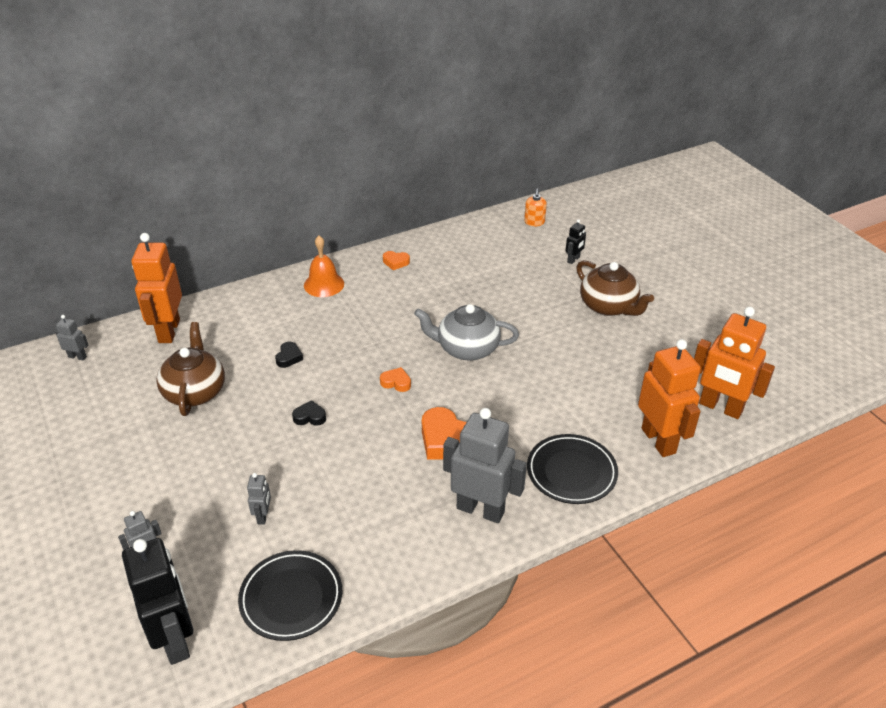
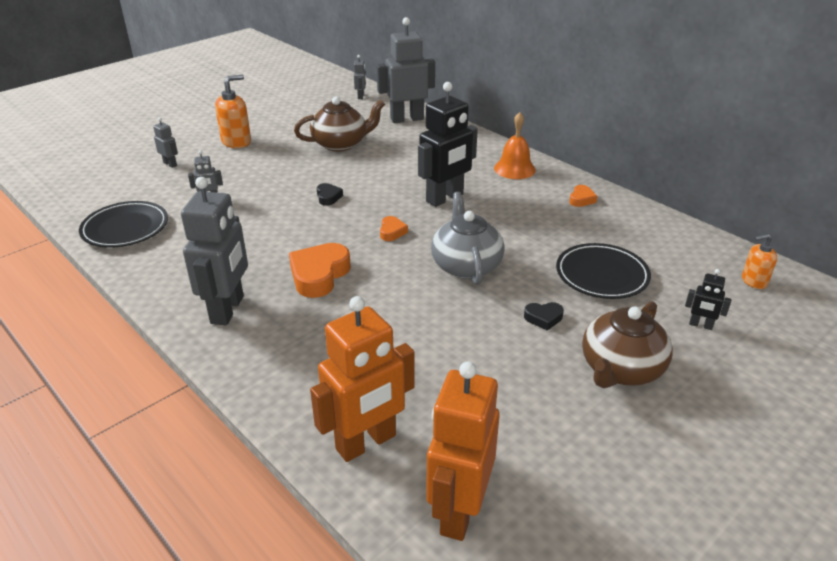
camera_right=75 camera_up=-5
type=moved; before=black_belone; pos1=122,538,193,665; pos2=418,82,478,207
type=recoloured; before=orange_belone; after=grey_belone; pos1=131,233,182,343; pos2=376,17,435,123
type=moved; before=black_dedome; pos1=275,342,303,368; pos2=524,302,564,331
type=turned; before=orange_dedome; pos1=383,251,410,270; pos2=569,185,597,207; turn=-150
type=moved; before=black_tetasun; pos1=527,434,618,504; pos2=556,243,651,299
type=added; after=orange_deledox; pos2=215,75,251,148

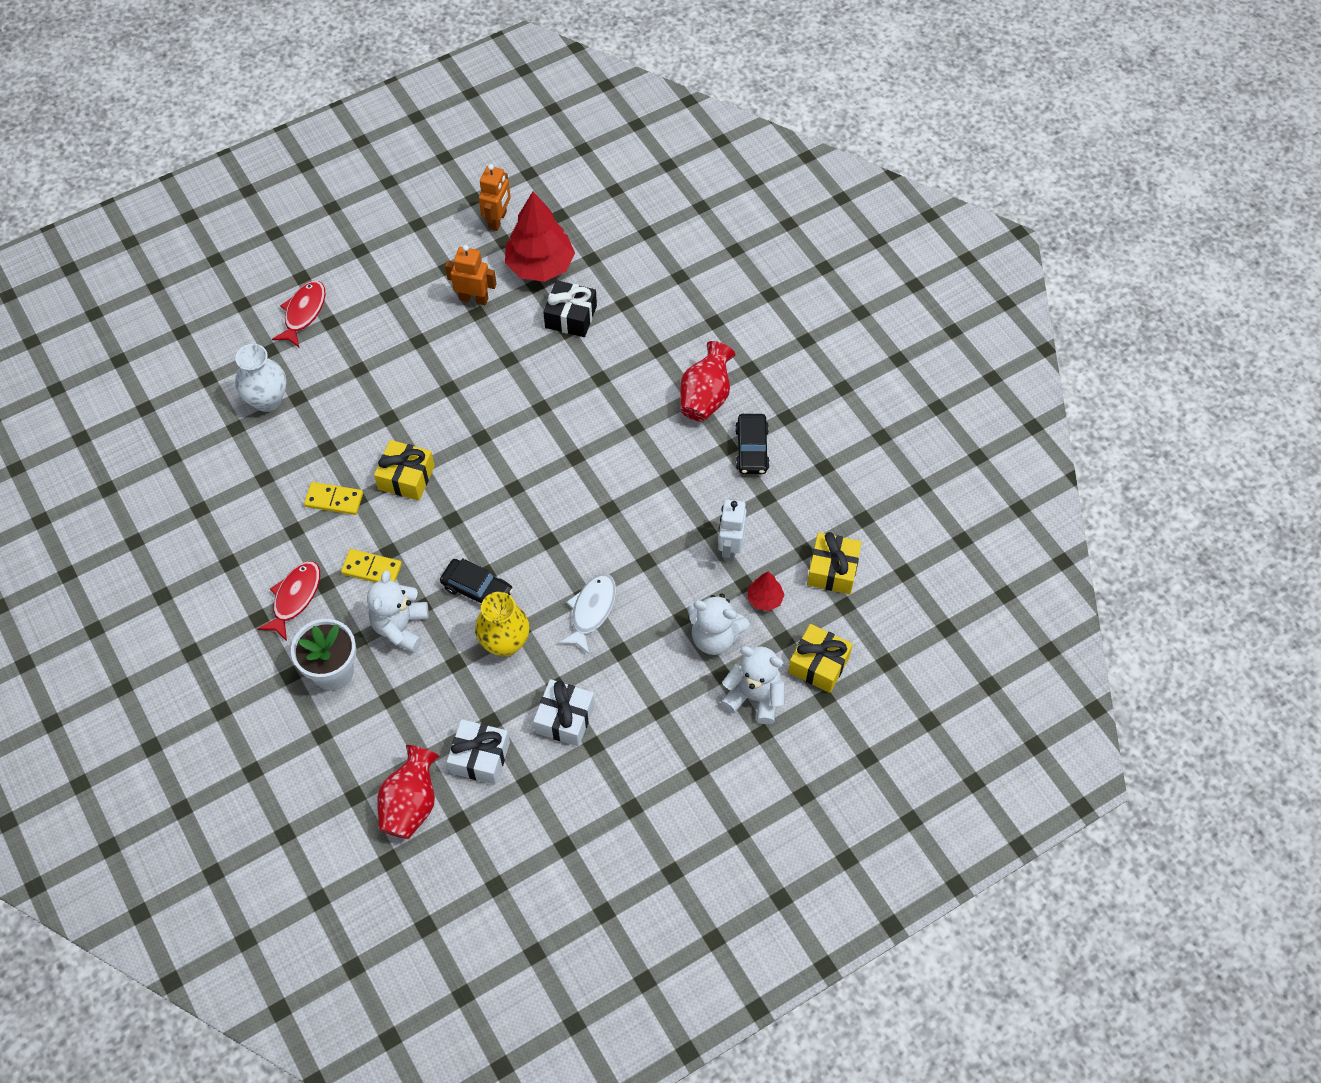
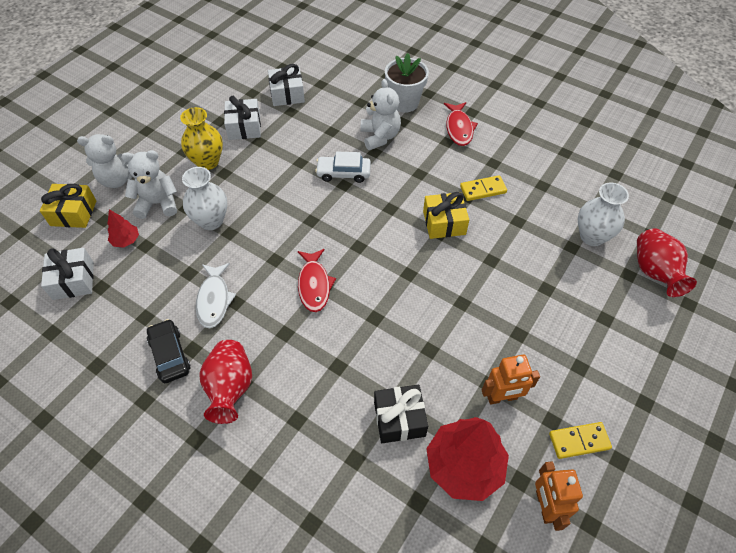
camera_right=155 camera_up=-5
type=moved; before=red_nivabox; pos1=272,281,326,347; pos2=298,249,336,312
type=moved; before=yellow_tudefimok; pos1=341,549,402,582; pos2=549,422,612,459
type=moved; before=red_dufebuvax; pos1=378,745,439,839; pos2=637,228,697,297
type=recoloured; before=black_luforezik; after=white_luforezik; pos1=440,558,513,604; pos2=315,152,371,183
type=moved; before=yellow_dufebuvax; pos1=475,592,530,657; pos2=180,107,223,170
type=moved; before=white_nivabox; pos1=559,573,616,654; pos2=196,263,236,328
type=removed; before=white_belone; pos1=718,499,746,562
type=recoloured; before=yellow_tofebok; after=white_tofebok; pos1=807,532,862,594; pos2=41,248,94,300
type=added; after=white_dufebuvax; pos2=182,167,227,230

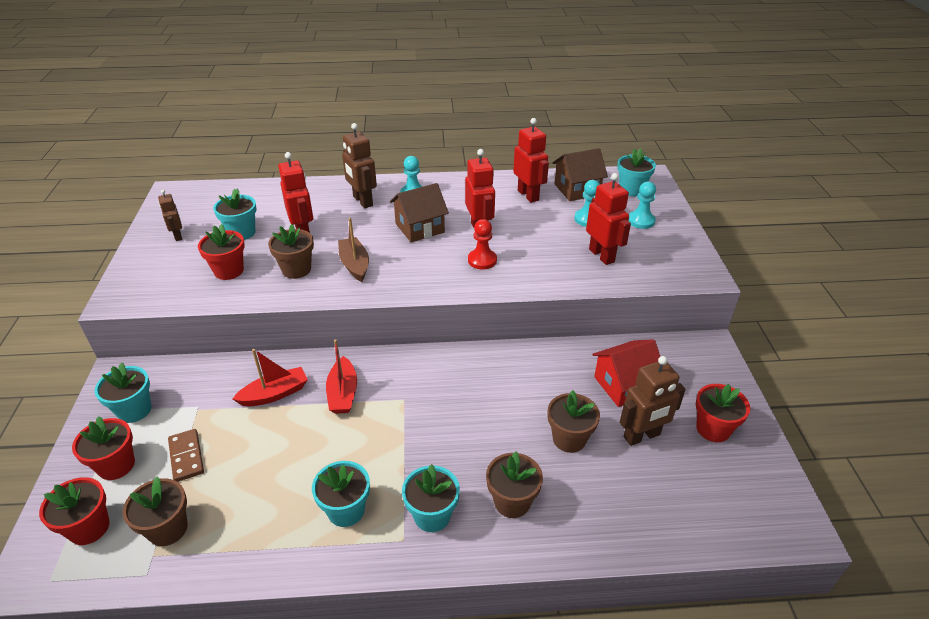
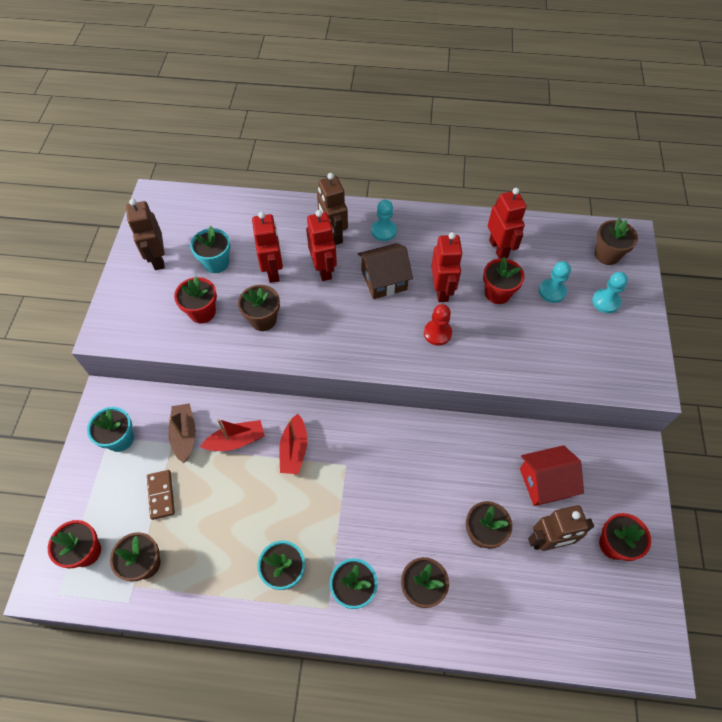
camera_right=10 camera_up=20
type=moved; before=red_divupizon; pos1=72,416,135,480; pos2=483,257,525,304
type=resized; before=brown_belone; pos1=158,190,182,241; pos2=126,199,165,270; scale=1.68
type=moved; before=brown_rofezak; pos1=338,218,369,282; pos2=168,403,196,463
type=removed; before=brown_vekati; pos1=552,148,608,201
type=moved; before=red_belone; pos1=586,173,631,265; pos2=306,210,337,281
type=recoloured; before=turquoise_divupizon; after=brown_divupizon; pos1=617,148,656,196; pos2=595,218,638,265

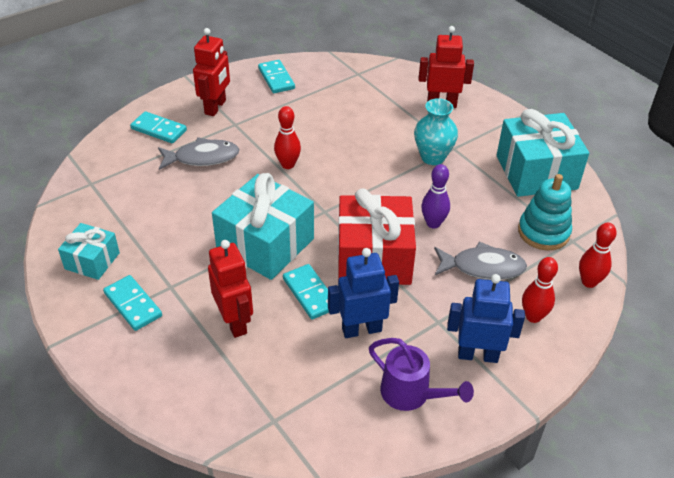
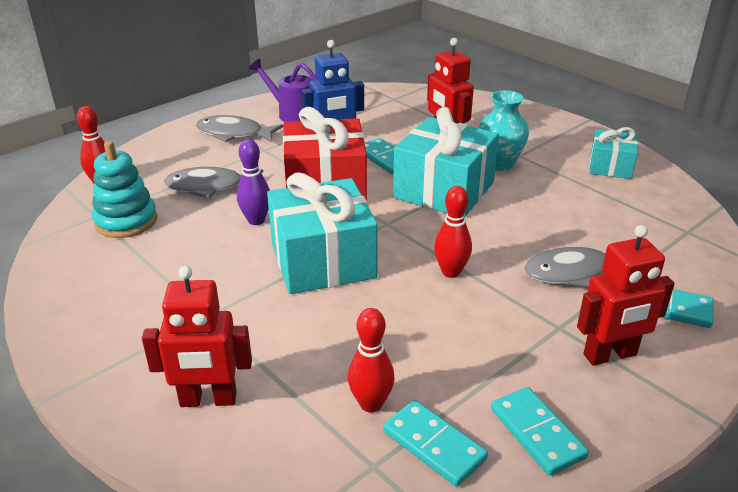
camera_right=175 camera_up=-10
type=moved; before=turquoise_tudefimok; pos1=103,275,162,331; pos2=383,400,488,486
type=turned; before=red_belone; pos1=193,28,230,116; pos2=577,225,675,366; turn=-120
type=moved; before=turquoise_dufebuvax; pos1=414,98,458,165; pos2=479,90,529,171
type=replaced; before=blue_belone; after=grey_nivabox; pos1=447,274,525,363; pos2=196,115,283,143
type=moved; before=turquoise_tofebok; pos1=497,109,589,197; pos2=267,172,378,294
type=moved; before=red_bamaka; pos1=522,257,558,323; pos2=348,308,395,413

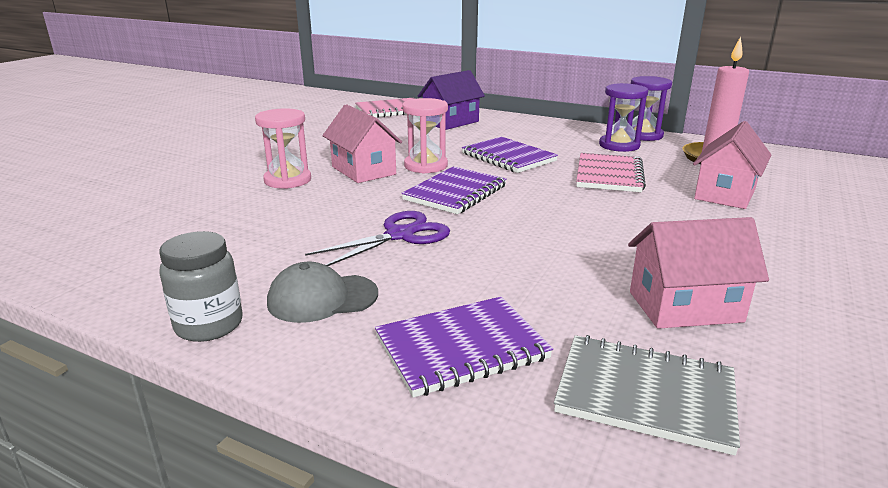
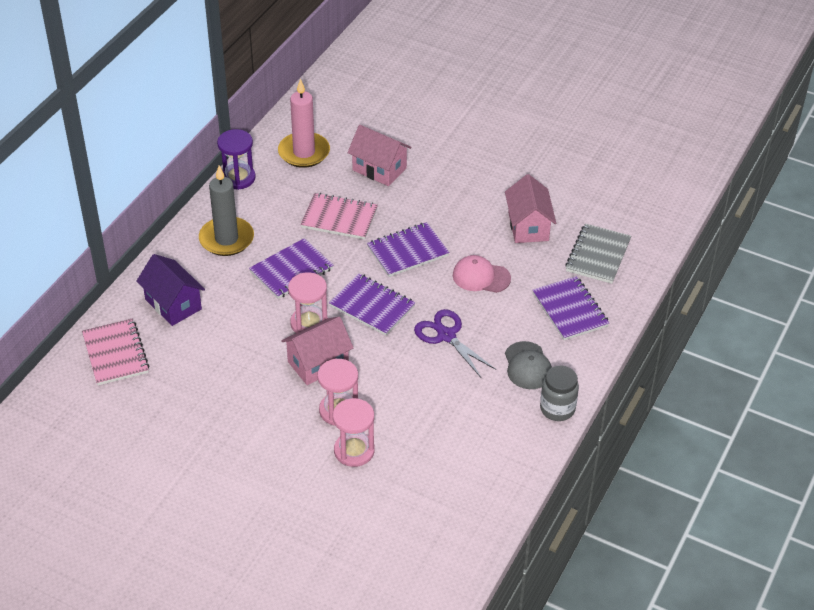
camera_right=-90 camera_up=20
type=removed; before=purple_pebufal; pos1=599,83,649,152
type=added; after=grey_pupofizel; pos2=199,166,254,256
type=added; after=pink_pebufal; pos2=333,398,375,467
type=added; after=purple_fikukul; pos2=367,222,449,277
type=added; after=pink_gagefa; pos2=453,255,511,293

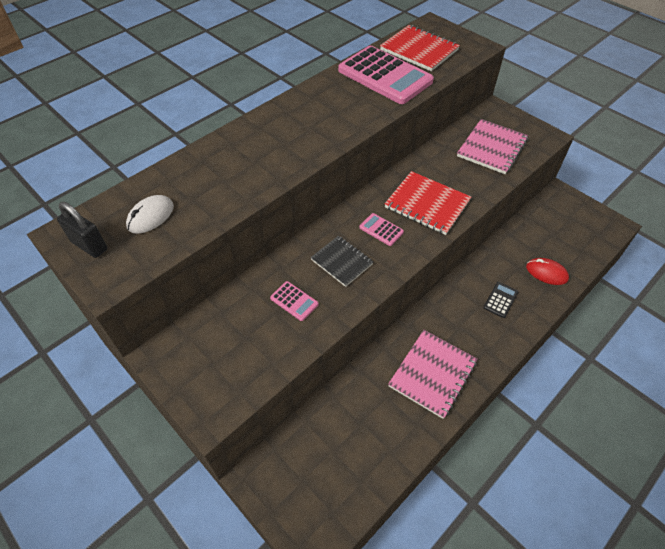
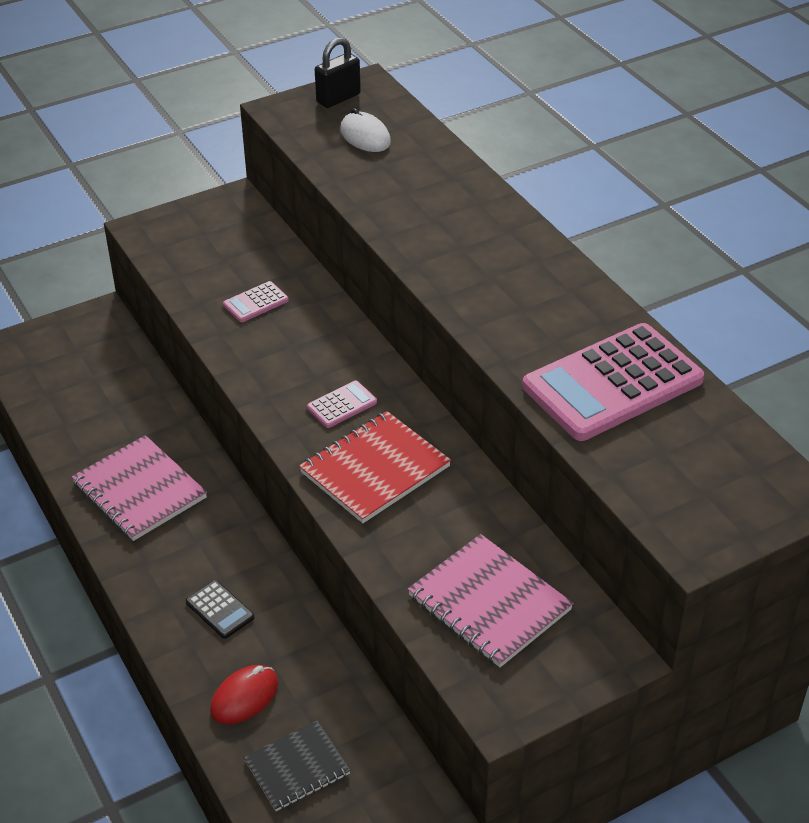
camera_right=105 camera_up=-10
type=moved; before=black_fikukul; pos1=311,236,373,287; pos2=244,720,351,811
type=removed; before=red_fikukul; pos1=380,25,460,71

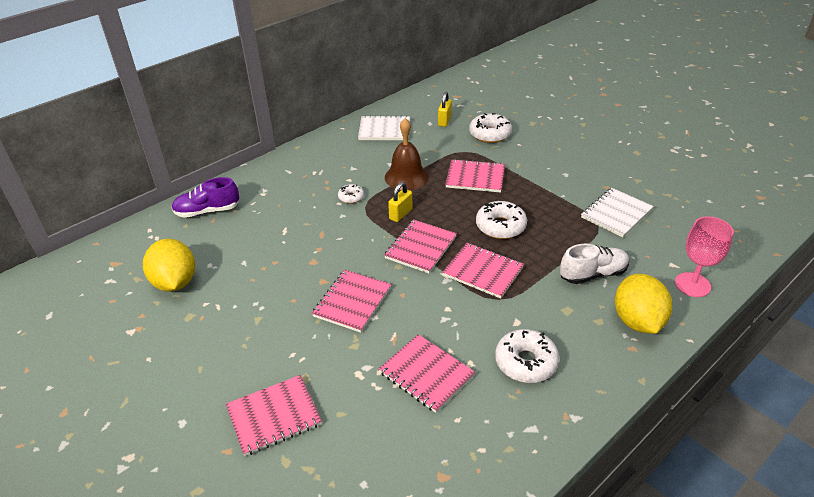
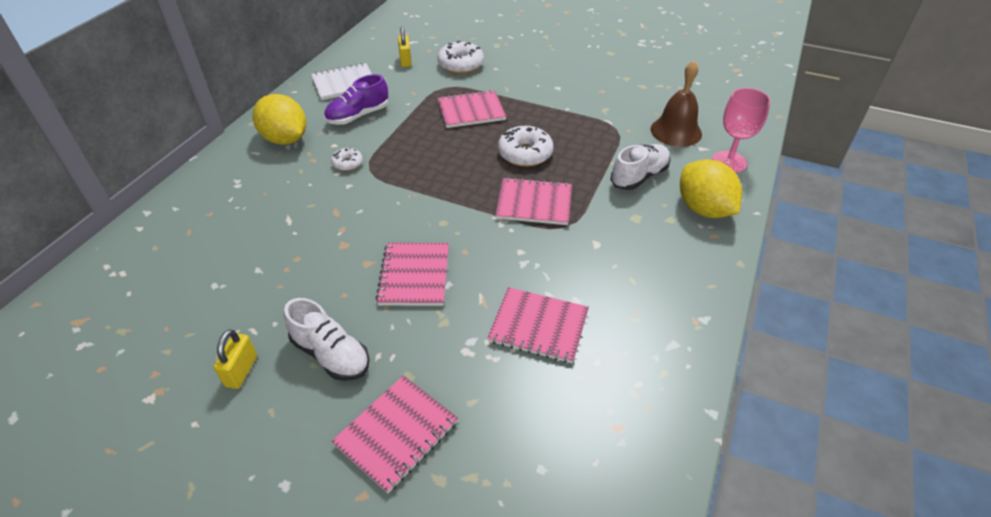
camera_right=-25 camera_up=5
type=moved; before=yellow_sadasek; pos1=143,239,195,292; pos2=252,94,306,145
type=moved; before=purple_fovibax; pos1=172,177,239,218; pos2=324,74,388,125
type=removed; before=pink_fikukul; pos1=384,219,457,273
type=moved; before=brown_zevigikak; pos1=385,118,429,190; pos2=651,61,702,147
type=moved; before=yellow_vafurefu; pos1=388,182,412,222; pos2=214,330,257,389
type=removed; before=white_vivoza; pos1=495,329,559,383
type=removed; before=white_fikukul; pos1=581,188,654,237
type=added; after=white_fovibax; pos2=284,298,370,381

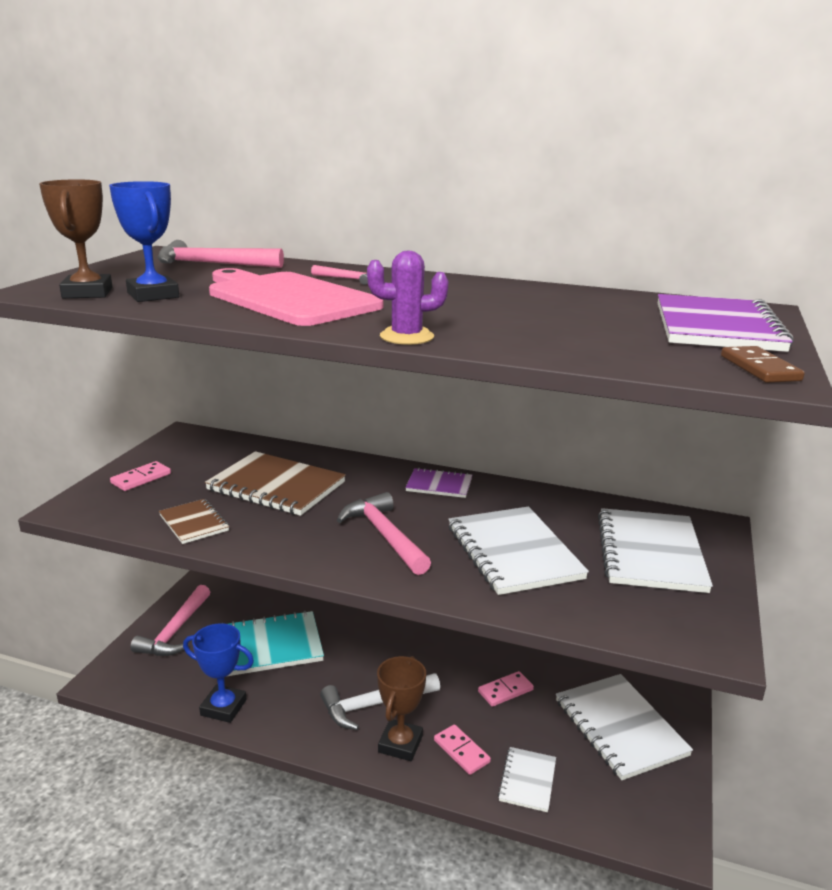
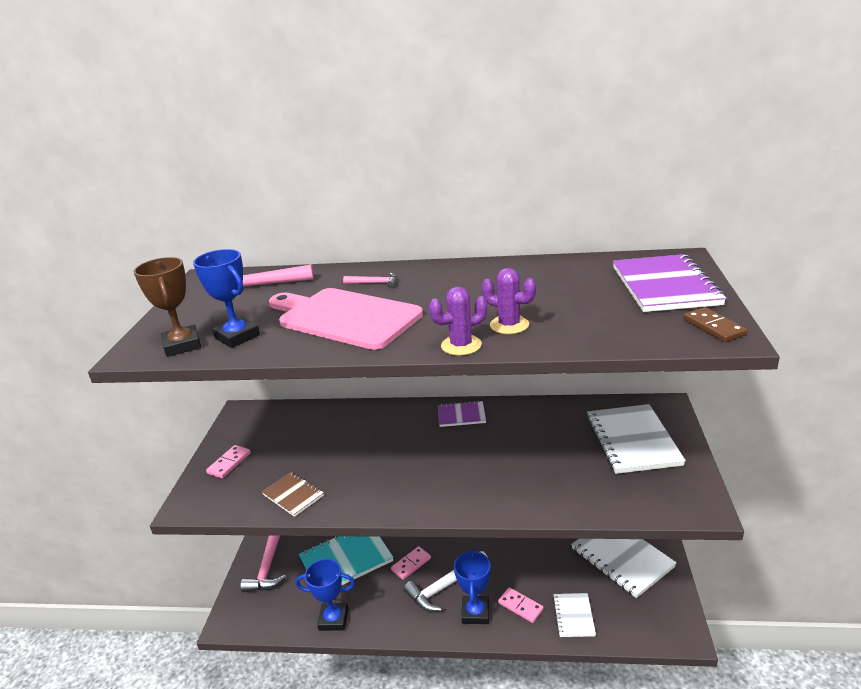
camera_right=-10 camera_up=5
type=removed; before=brown_fikukul; pos1=205,451,346,516
type=removed; before=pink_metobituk; pos1=337,492,431,575
type=recoloured; before=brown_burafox; after=blue_burafox; pos1=377,656,426,761; pos2=454,549,491,624
type=removed; before=white_fikukul; pos1=448,506,589,595
type=moved; before=pink_tudefimok; pos1=478,671,534,707; pos2=391,546,431,580
type=added; after=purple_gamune; pos2=482,268,536,334

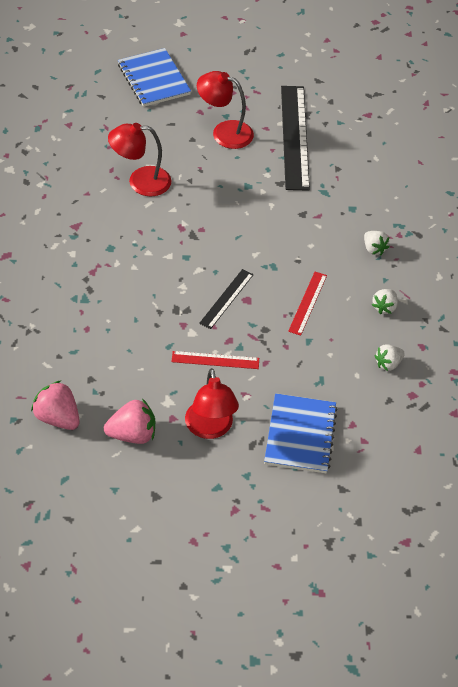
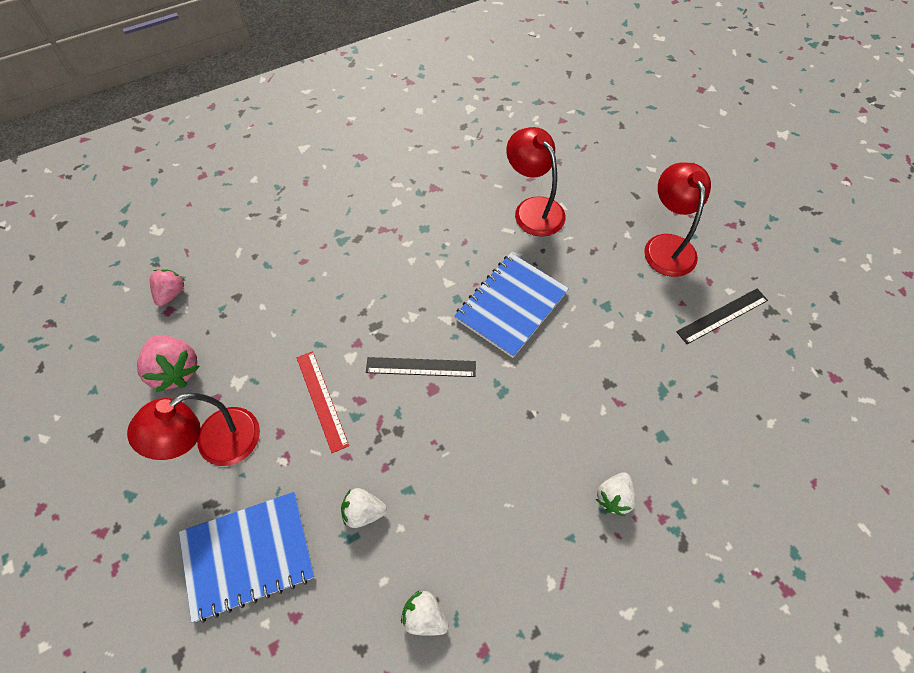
camera_right=65 camera_up=10
type=resized; before=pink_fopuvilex; pos1=31,380,80,430; pos2=150,269,185,306; scale=0.63
type=moved; before=blue_fikukul; pos1=118,48,191,107; pos2=454,253,569,358
type=resized; before=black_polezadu; pos1=281,86,310,191; pos2=676,289,768,344; scale=0.52
type=removed; before=red_polezadu; pos1=288,272,327,336
type=moved; before=white_fopuvilex; pos1=372,289,398,314; pos2=341,488,387,528

